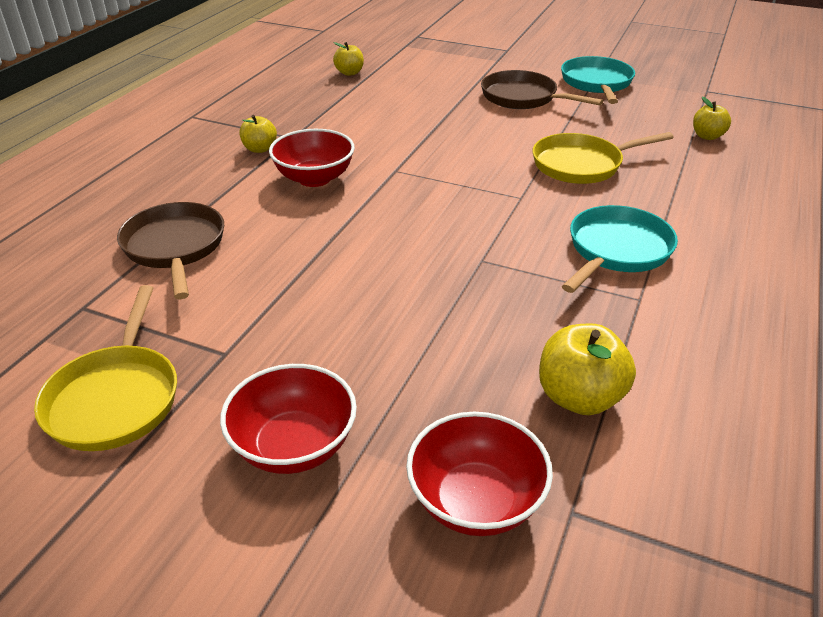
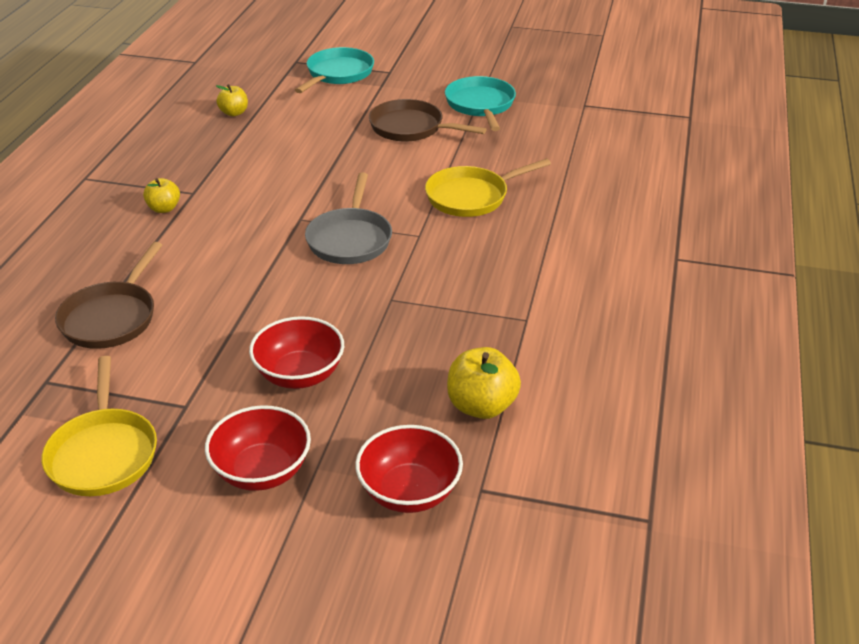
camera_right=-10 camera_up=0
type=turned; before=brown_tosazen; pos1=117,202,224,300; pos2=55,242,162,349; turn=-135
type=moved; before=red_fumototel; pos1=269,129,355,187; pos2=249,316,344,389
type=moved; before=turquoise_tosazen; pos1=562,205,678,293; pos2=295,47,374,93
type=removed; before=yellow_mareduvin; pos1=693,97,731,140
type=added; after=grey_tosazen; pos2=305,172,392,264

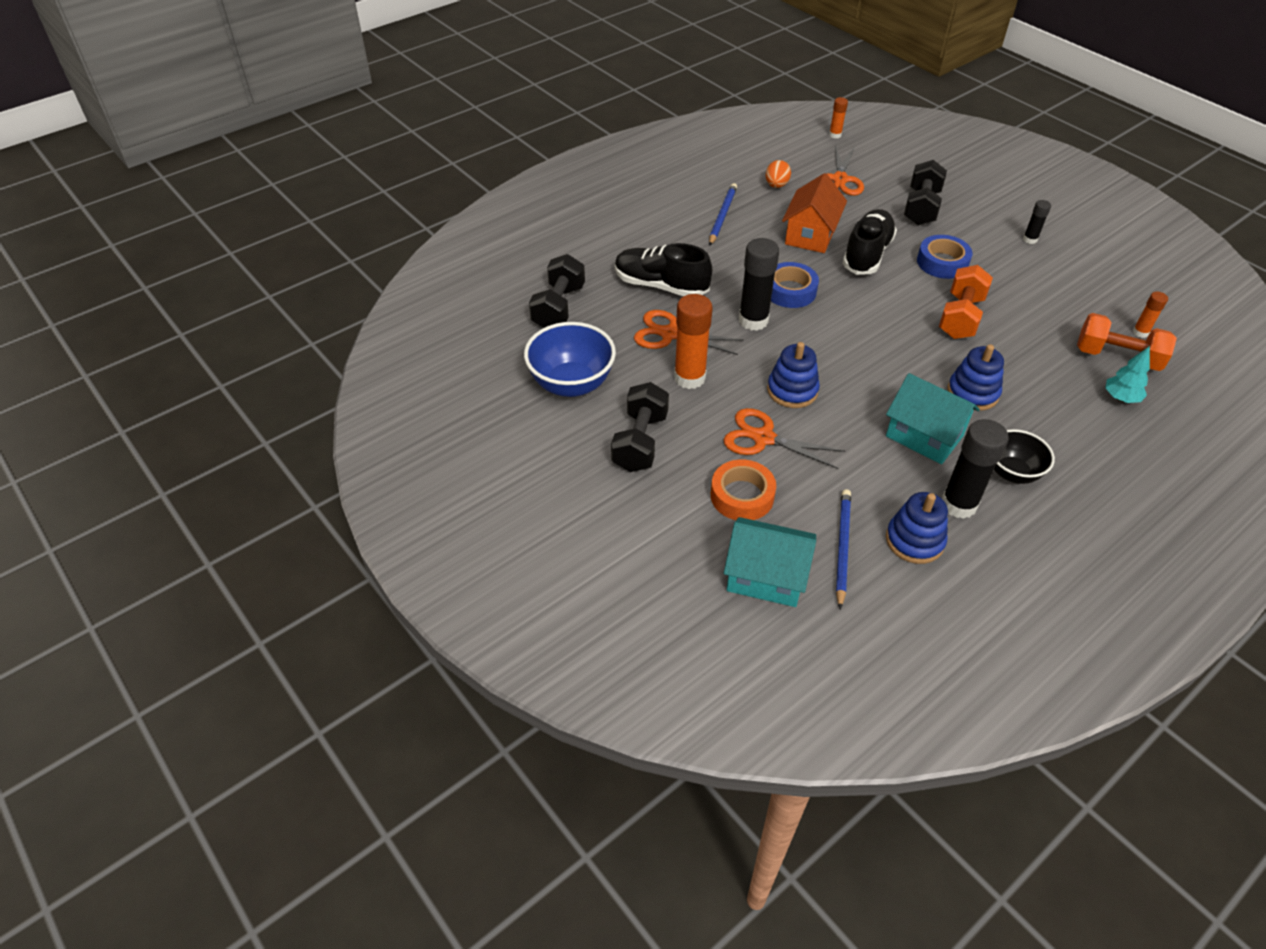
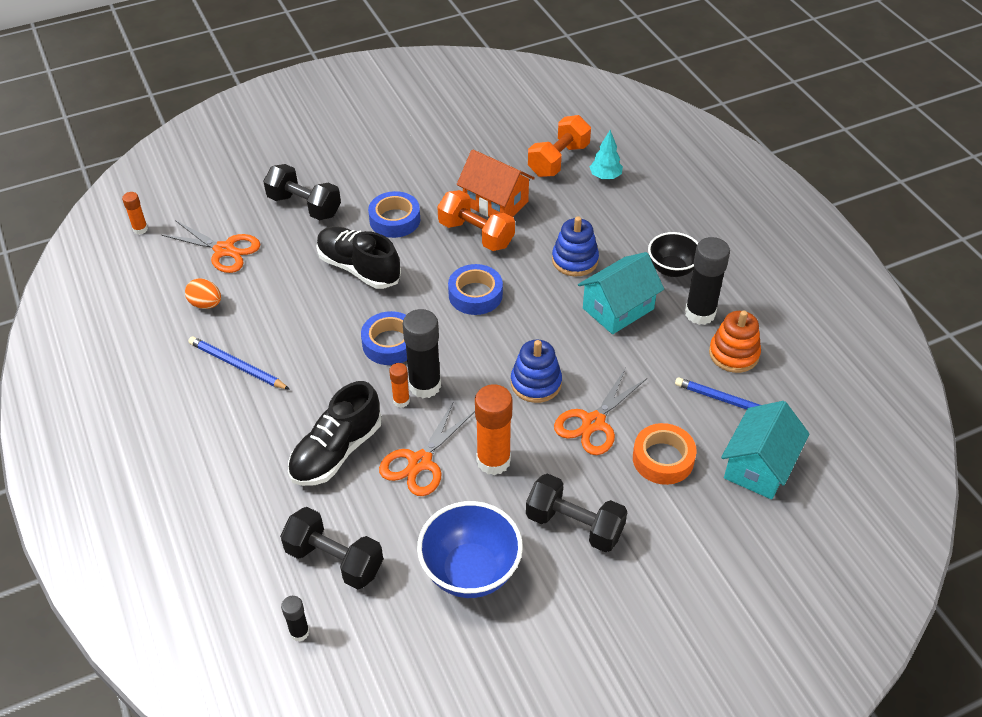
camera_right=-75 camera_up=0
type=moved; before=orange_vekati; pos1=782,173,847,253; pos2=457,149,535,217
type=recoloured; before=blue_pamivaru; after=orange_pamivaru; pos1=886,492,948,564; pos2=709,310,761,373
type=moved; before=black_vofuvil; pos1=1023,200,1051,244; pos2=281,596,310,642
type=moved; before=orange_vofuvil; pos1=1133,292,1168,338; pos2=389,363,410,408
type=added; after=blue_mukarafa; pos2=448,264,503,315

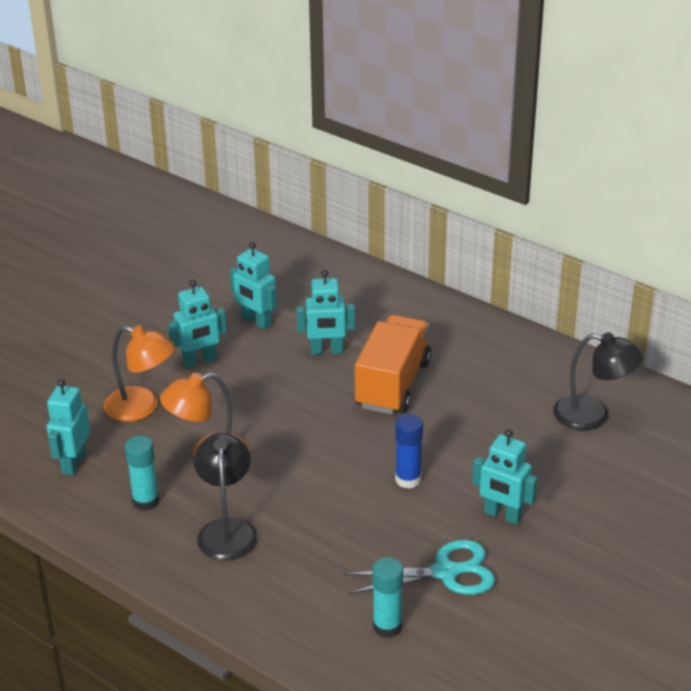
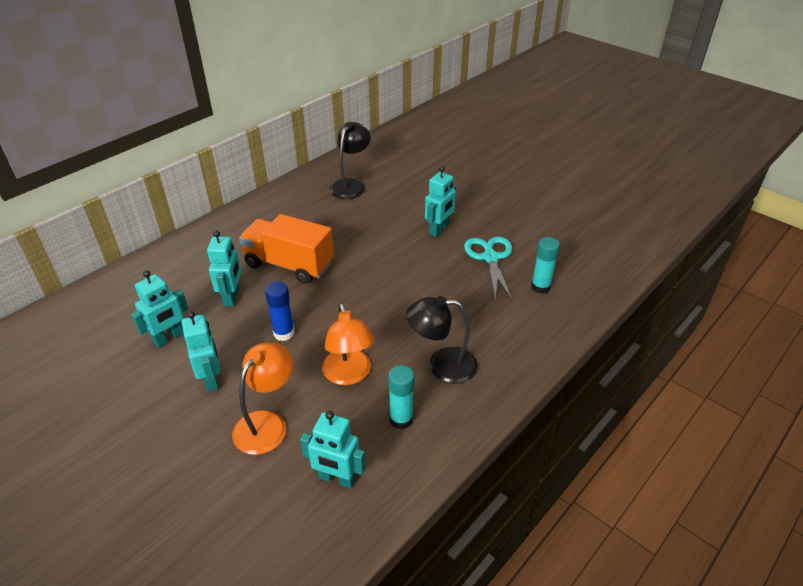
camera_right=-85 camera_up=5
type=moved; before=blue_vofuvil; pos1=395,414,423,489; pos2=265,281,295,341

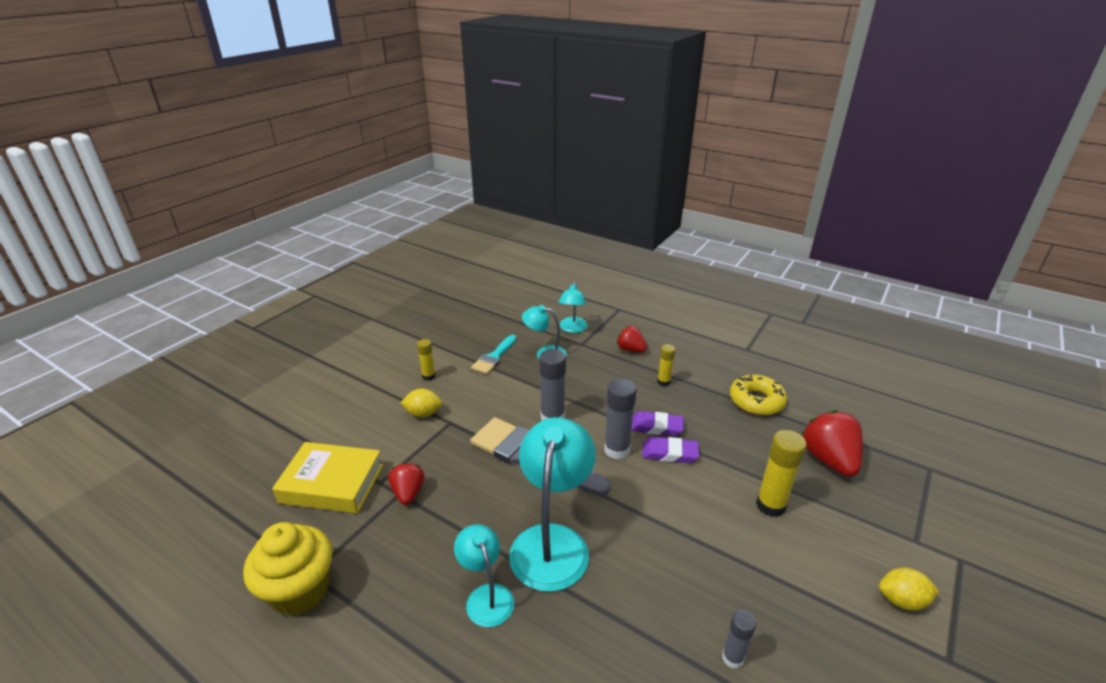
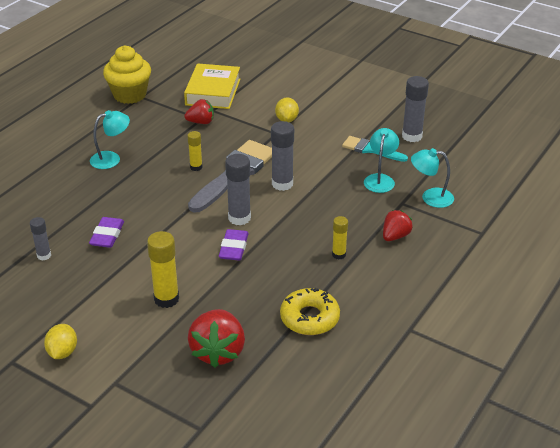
camera_right=90 camera_up=5
type=moved; before=yellow_vofuvil; pos1=417,339,436,381; pos2=187,131,203,171
type=removed; before=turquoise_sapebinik; pos1=509,417,596,592
type=moved; before=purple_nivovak; pos1=632,411,684,436; pos2=89,217,124,248
type=turned; before=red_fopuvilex; pos1=801,410,863,477; pos2=188,309,245,368; turn=105
type=added; after=grey_vofuvil; pos2=402,76,429,142

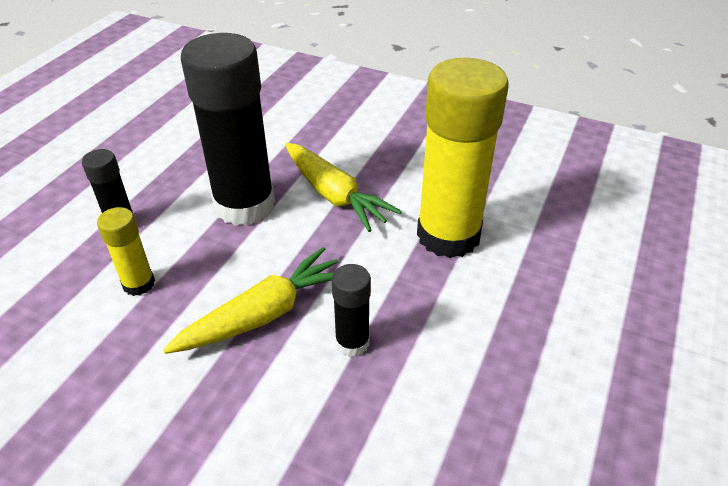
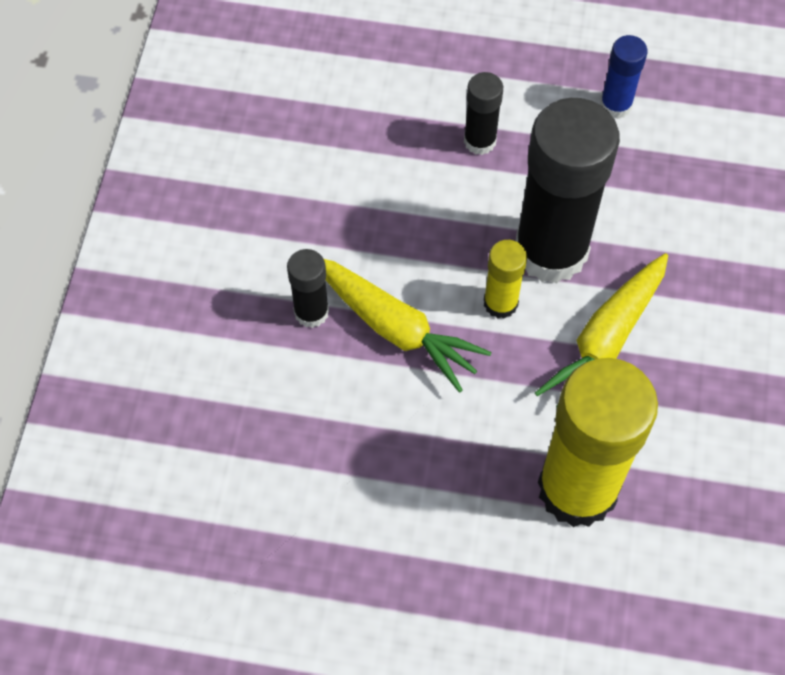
camera_right=75 camera_up=20
type=moved; before=yellow_vofuvil; pos1=97,207,155,296; pos2=484,240,527,319
type=moved; before=black_vofuvil; pos1=332,264,371,357; pos2=287,249,329,328
type=added; after=blue_vofuvil; pos2=600,35,647,119

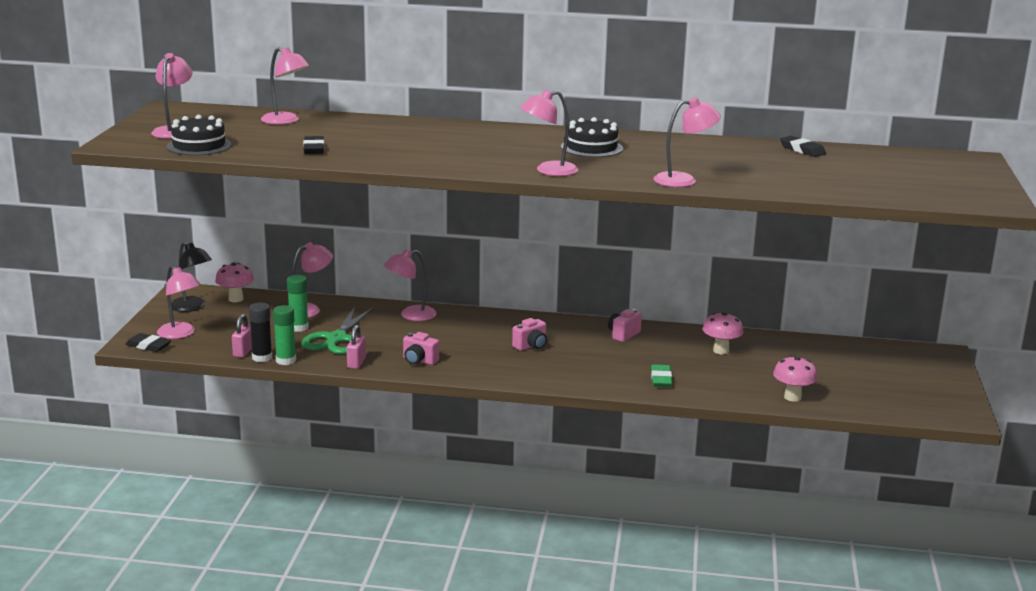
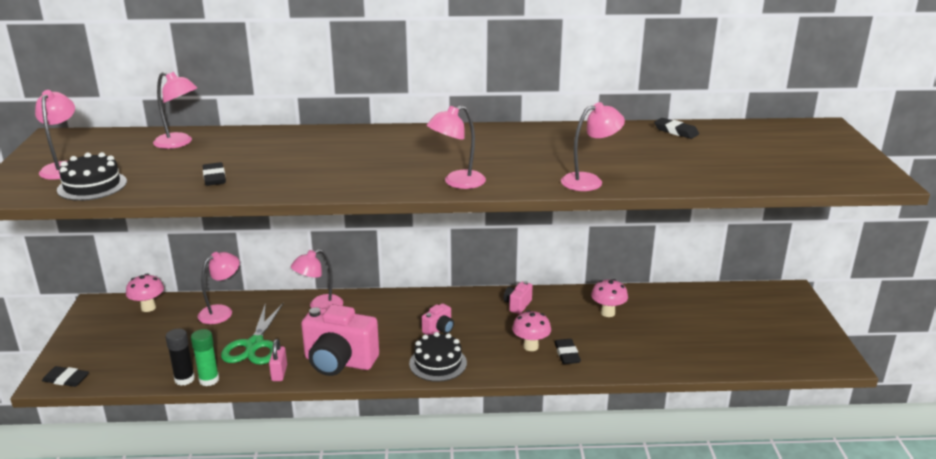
camera_right=-10 camera_up=5
type=removed; before=pink_sapebinik; pos1=157,265,201,339
type=removed; before=black_sapebinik; pos1=171,241,212,312
type=removed; before=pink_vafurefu; pos1=232,314,252,358
type=removed; before=green_vofuvil; pos1=287,275,309,332
type=resized; before=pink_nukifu; pos1=403,332,439,365; pos2=301,304,379,376; scale=2.14
type=moved; before=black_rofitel; pos1=561,117,623,158; pos2=409,332,467,382
type=recoloured; before=green_nivovak; after=black_nivovak; pos1=651,364,673,387; pos2=554,339,581,364
type=moved; before=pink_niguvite; pos1=773,355,818,402; pos2=512,310,551,351

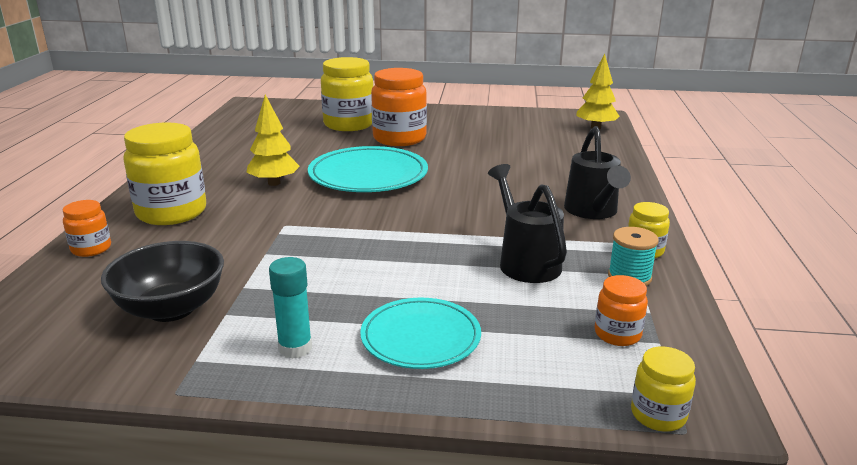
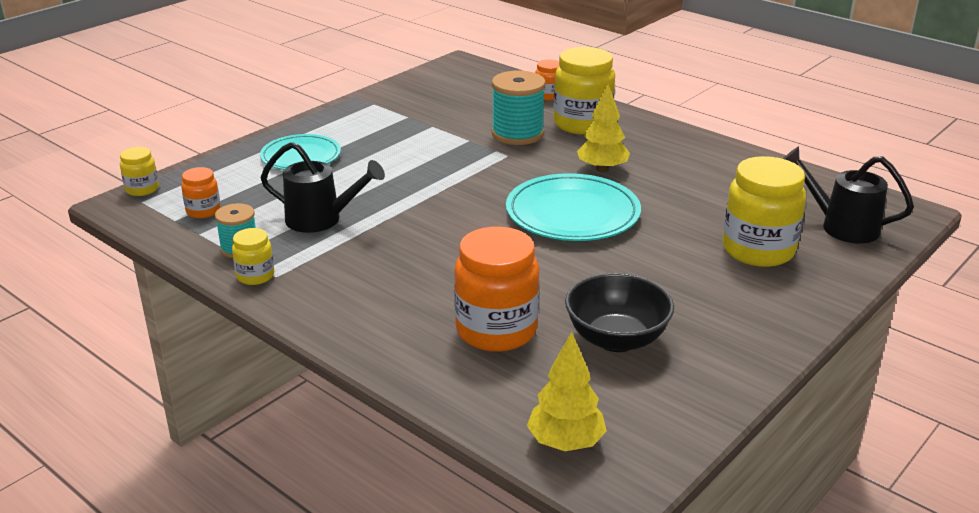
camera_right=125 camera_up=5
type=moved; before=black_fumototel; pos1=101,241,224,322; pos2=565,273,674,352
type=removed; before=turquoise_vofuvil; pos1=269,257,312,359
type=moved; before=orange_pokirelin; pos1=371,68,427,146; pos2=454,227,539,352
type=moved; before=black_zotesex; pos1=564,126,631,219; pos2=783,146,914,243
type=added; after=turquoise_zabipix; pos2=492,71,546,145

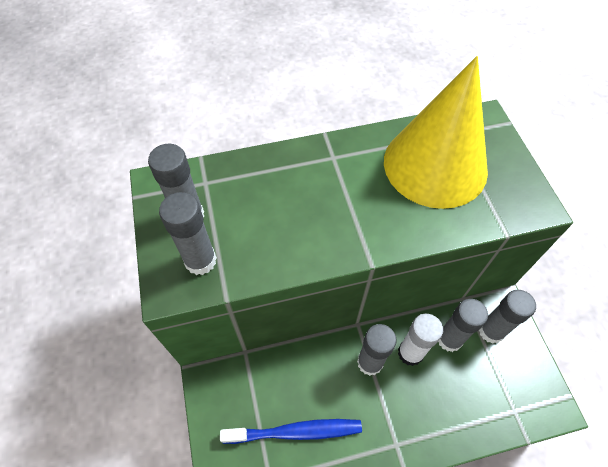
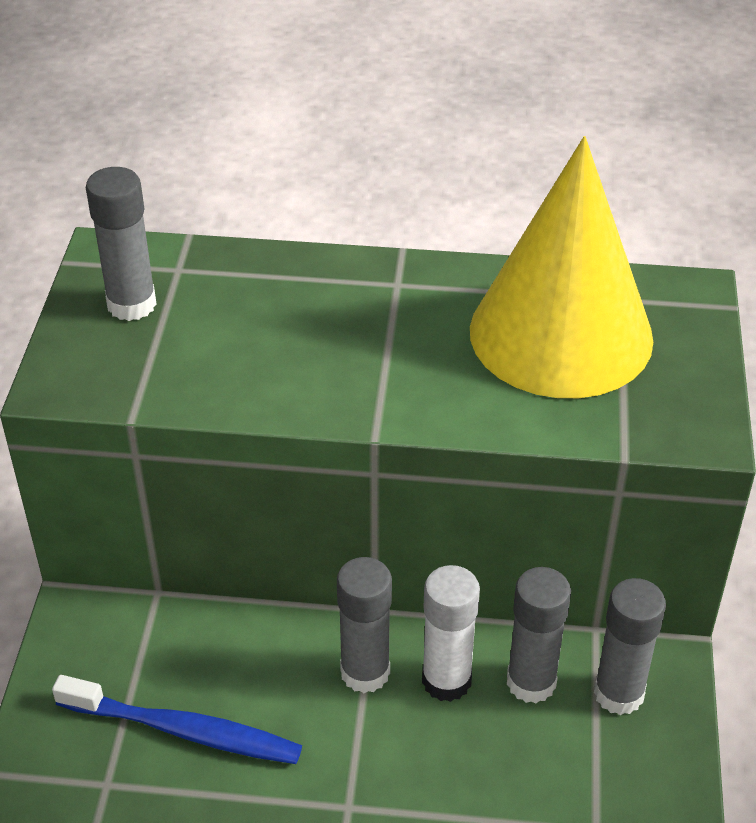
camera_right=20 camera_up=-15
type=removed; before=grey_vofuvil; pos1=159,192,217,275

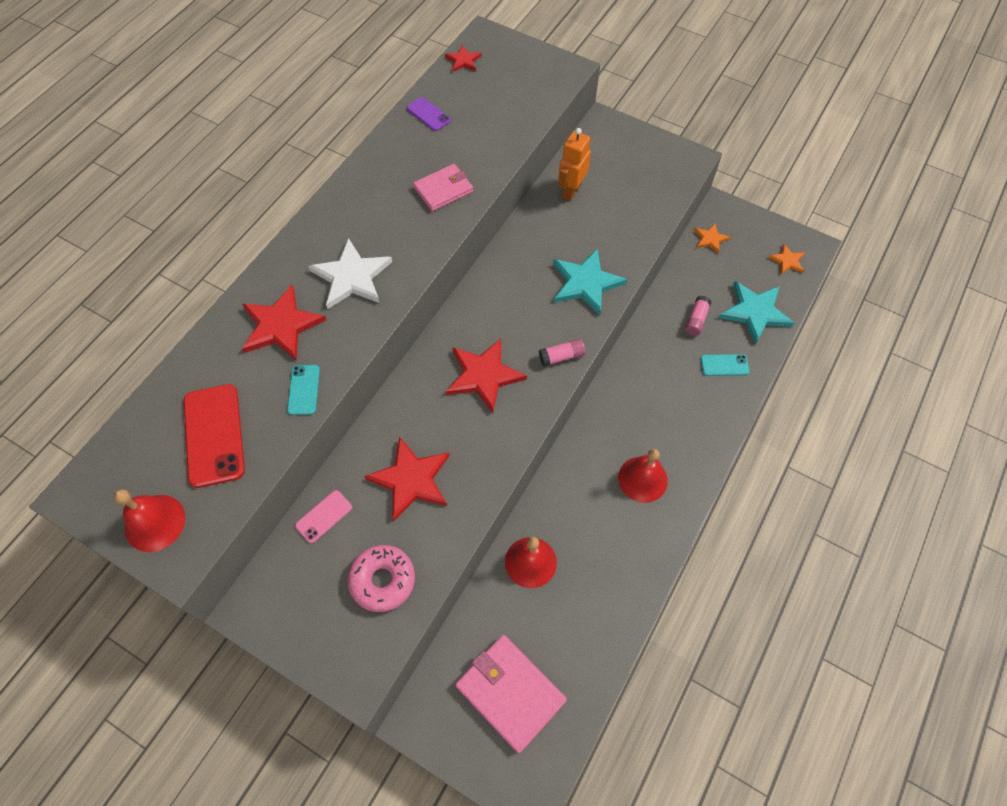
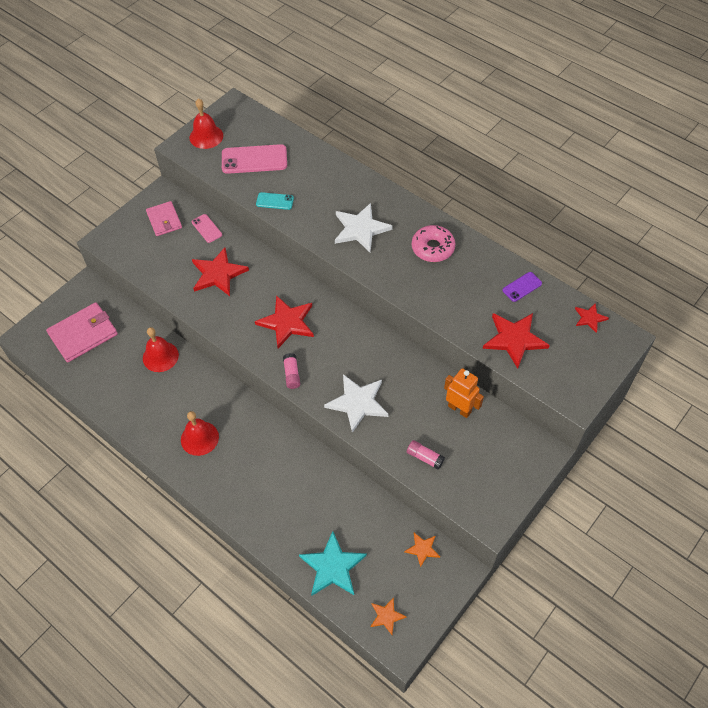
camera_right=100 camera_up=-5
type=recoloured; before=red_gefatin; after=pink_gefatin; pos1=184,384,245,488; pos2=222,144,287,174
type=moved; before=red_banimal; pos1=242,285,326,361; pos2=483,313,550,369
type=moved; before=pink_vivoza; pos1=347,545,415,612; pos2=412,225,455,262
type=moved; before=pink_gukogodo; pos1=413,164,473,211; pos2=146,201,182,236
type=recoloured; before=turquoise_banimal; after=white_banimal; pos1=553,248,627,315; pos2=324,374,388,433
type=moved; before=pink_vofuvil; pos1=685,296,711,336; pos2=407,440,445,470
type=removed; before=turquoise_gefatin; pos1=701,354,749,376

